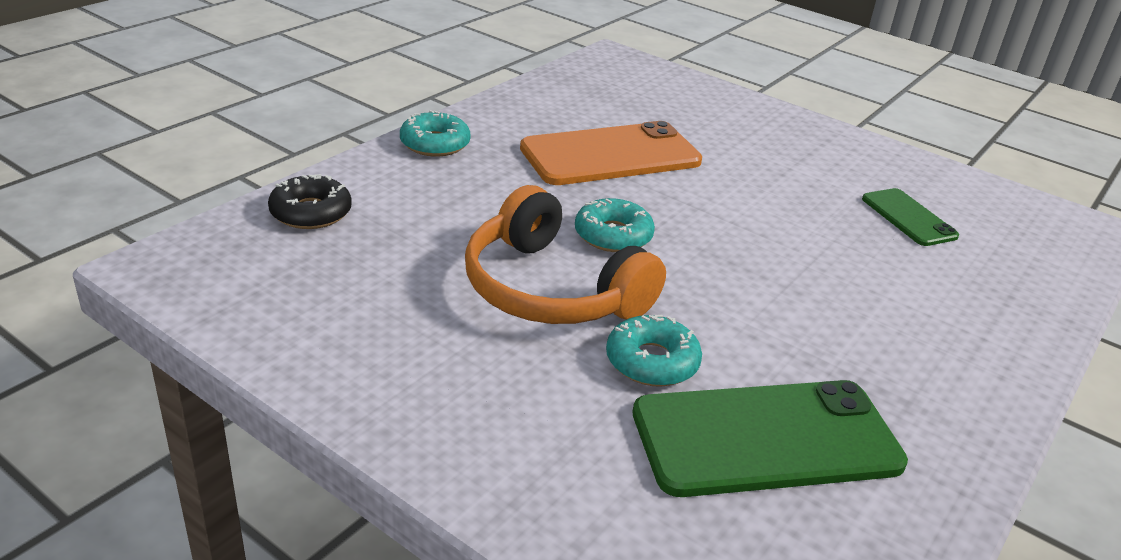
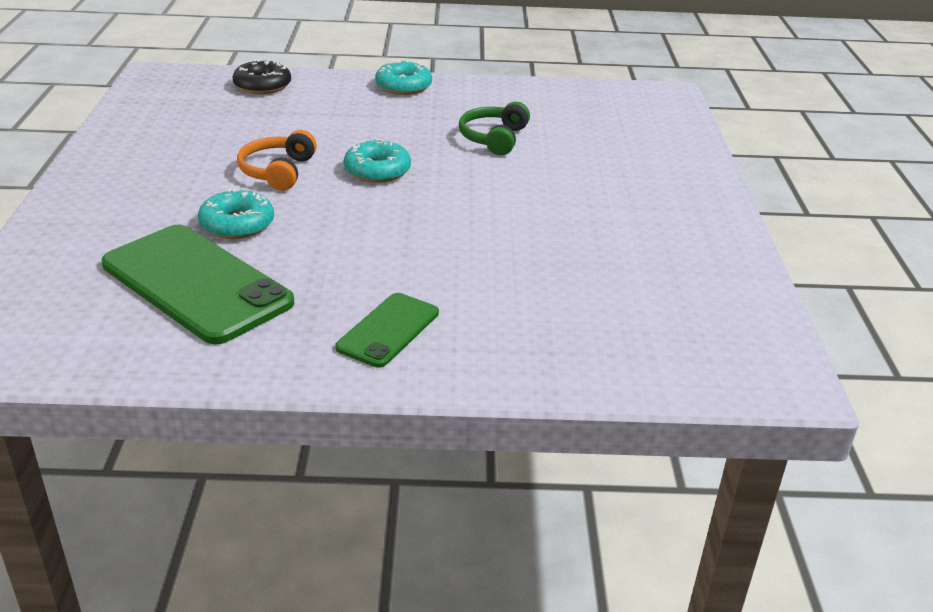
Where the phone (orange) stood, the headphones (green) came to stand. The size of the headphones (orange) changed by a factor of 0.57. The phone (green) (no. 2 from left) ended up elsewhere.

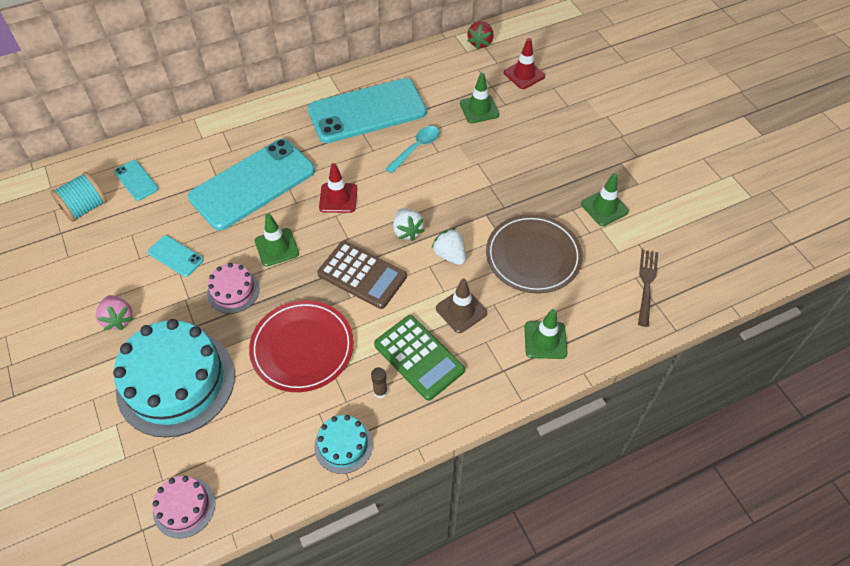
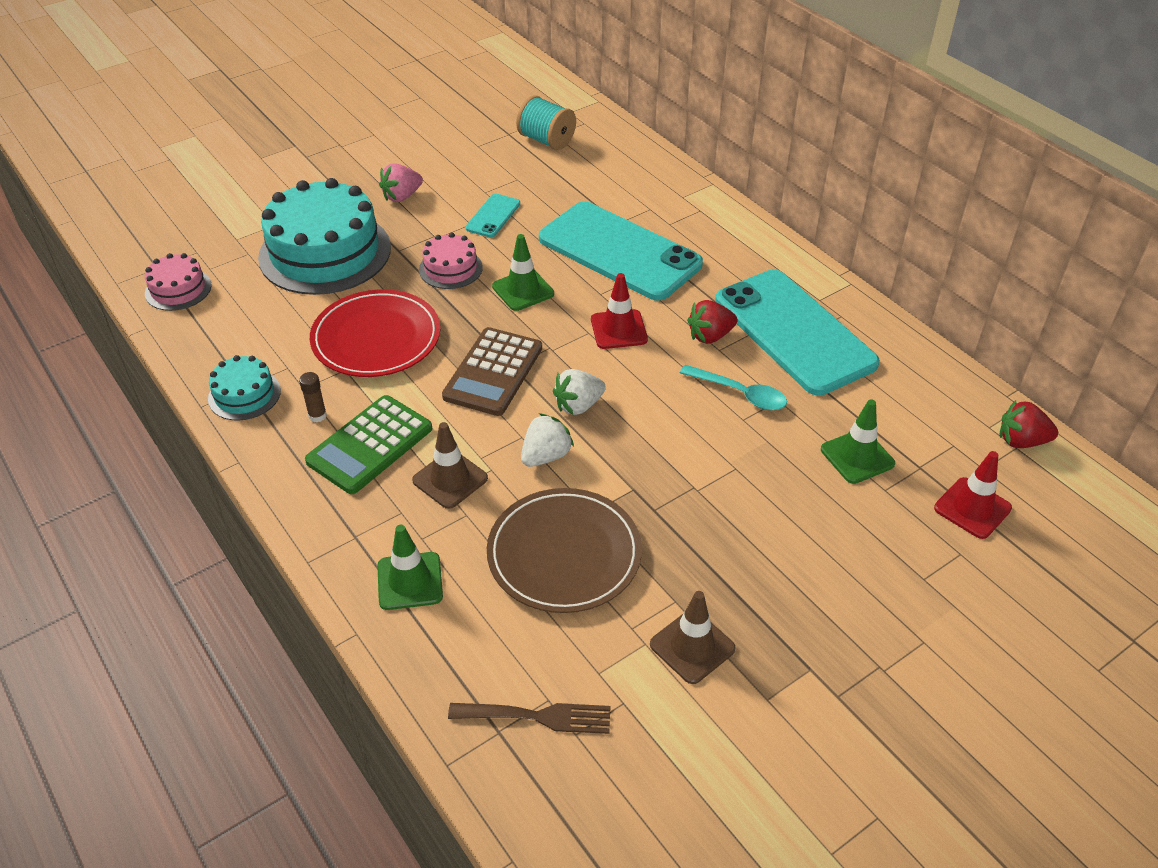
The second view lost the phone (turquoise) (no. 1 from left). What was the traffic cone (green) (no. 4 from left) turned into the traffic cone (brown) (no. 2 from left). The second view gained the strawberry (red) (no. 1 from left).

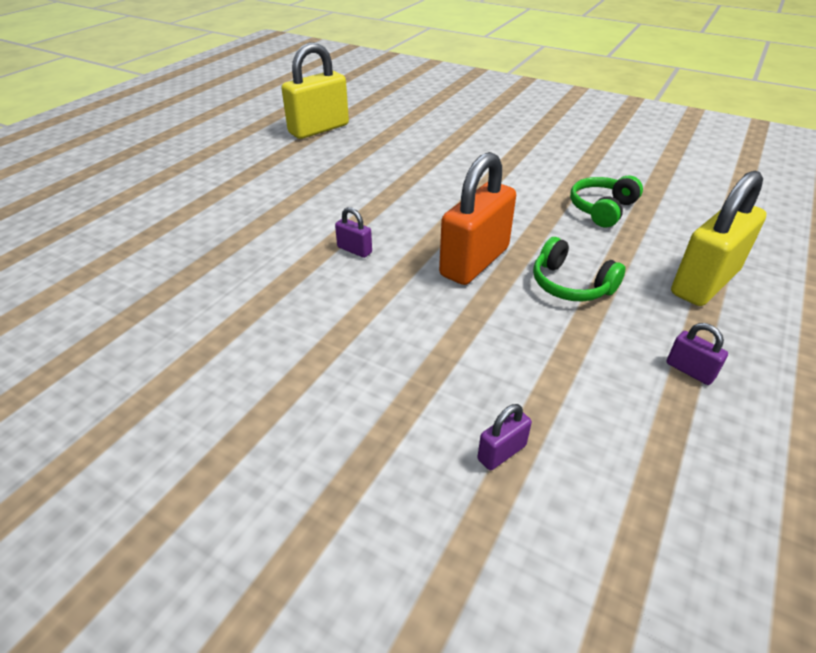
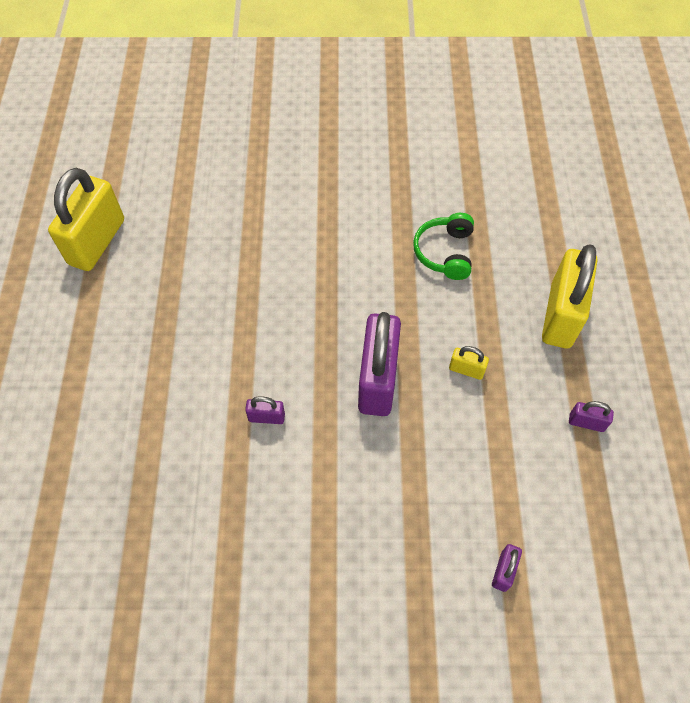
What was the padlock (orange) turned into the padlock (purple) (no. 2 from left). Where the headphones (green) (no. 1 from left) stood, the padlock (yellow) (no. 2 from left) came to stand.

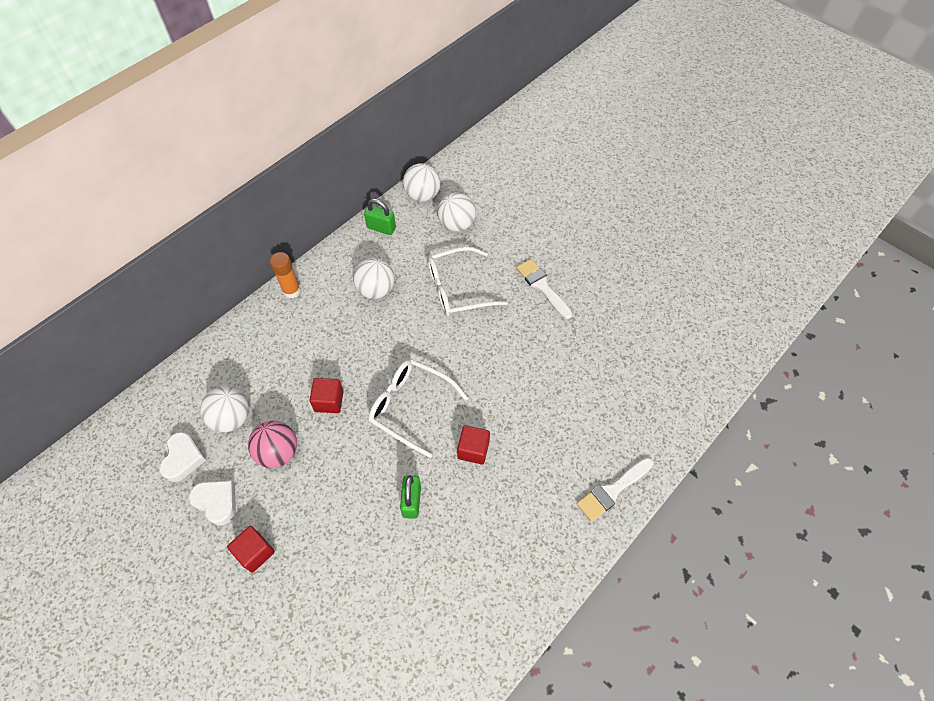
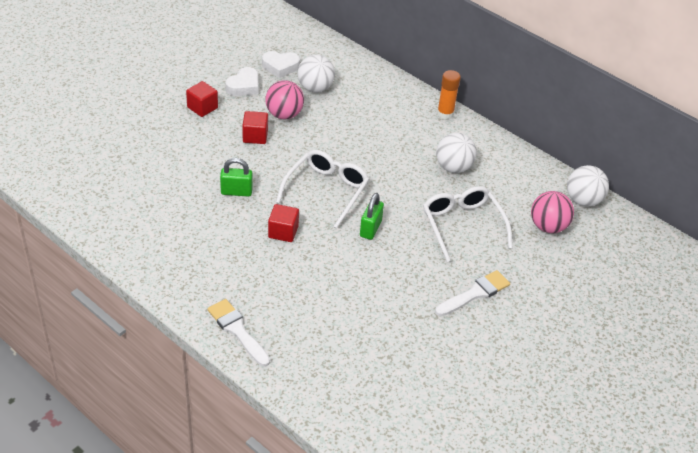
What was the ball (white) (no. 4 from left) turned into the ball (pink) (no. 2 from left). The padlock (green) (no. 1 from left in the first image) ended up elsewhere. The cube (red) (no. 2 from left) ended up elsewhere.

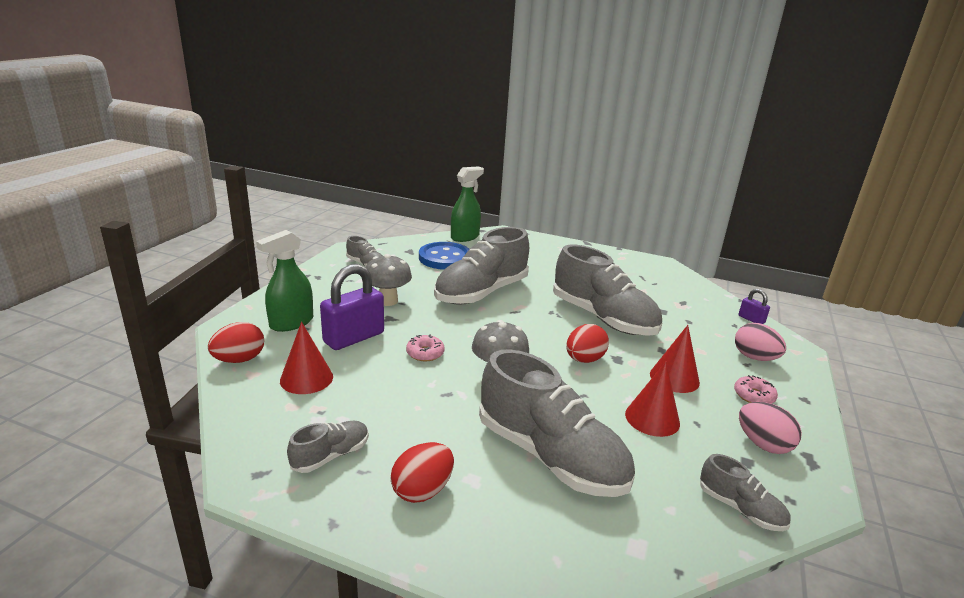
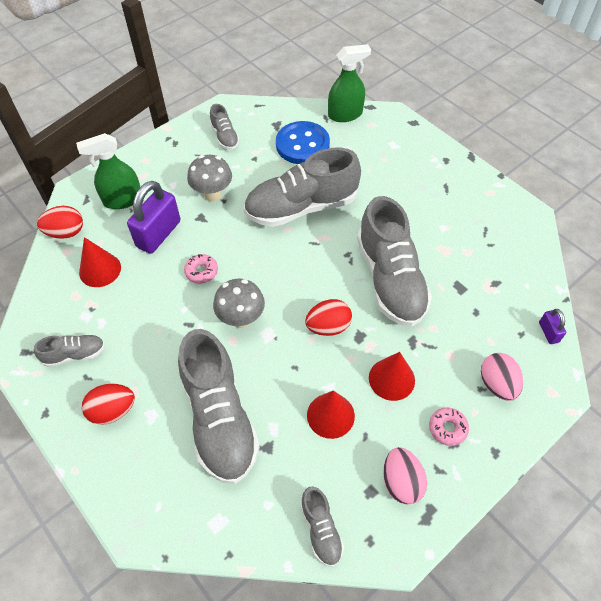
The padlock (purple) (no. 1 from left) ended up facing another way, 45 degrees counterclockwise from before.

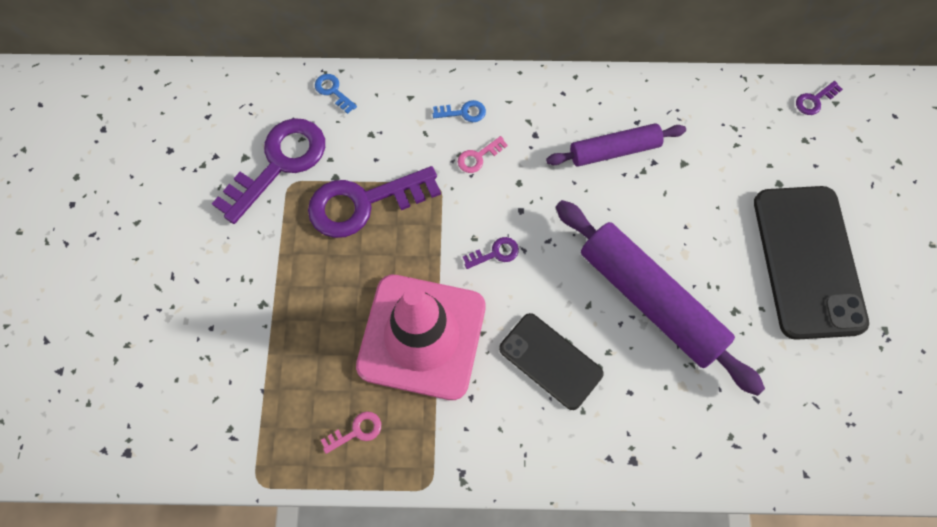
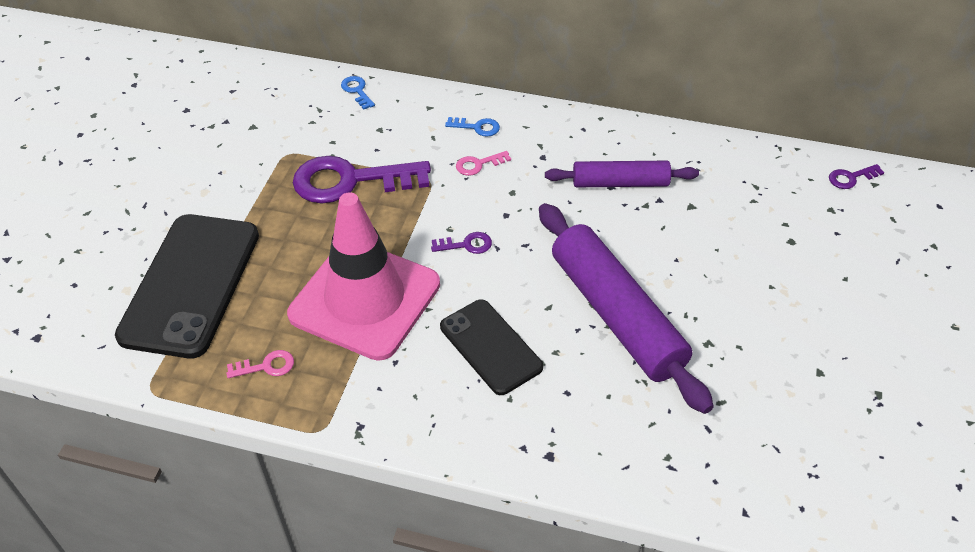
The second view lost the key (purple) (no. 1 from left). The phone (black) (no. 2 from left in the first image) ended up elsewhere.

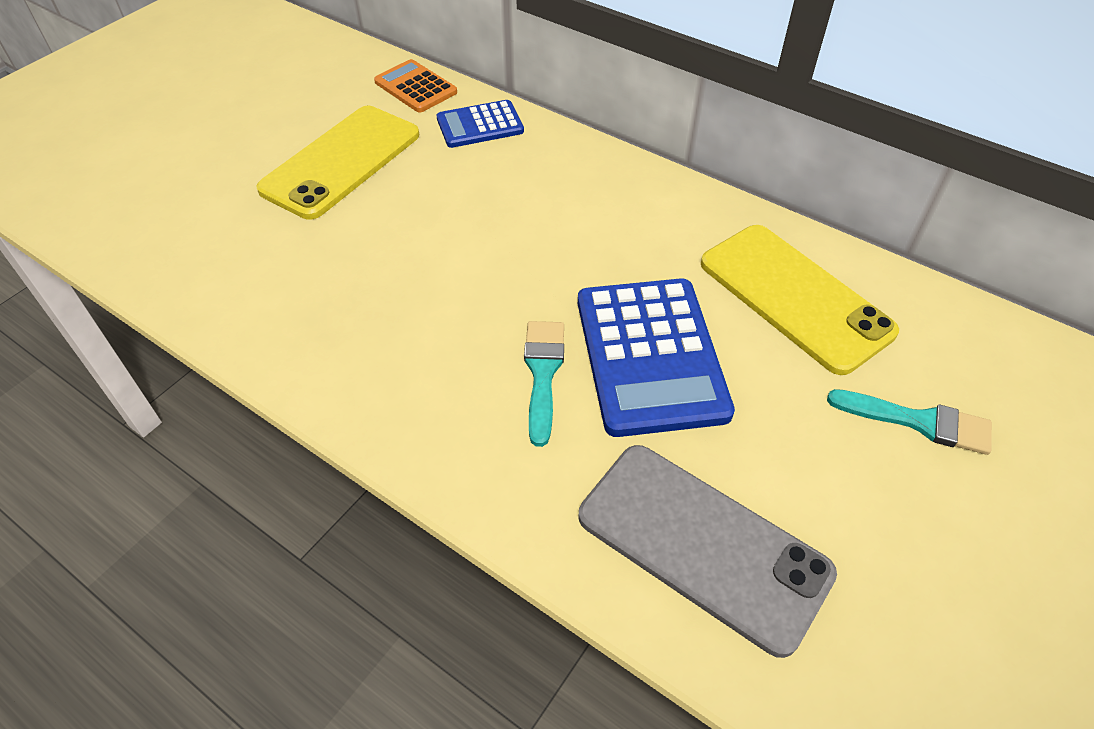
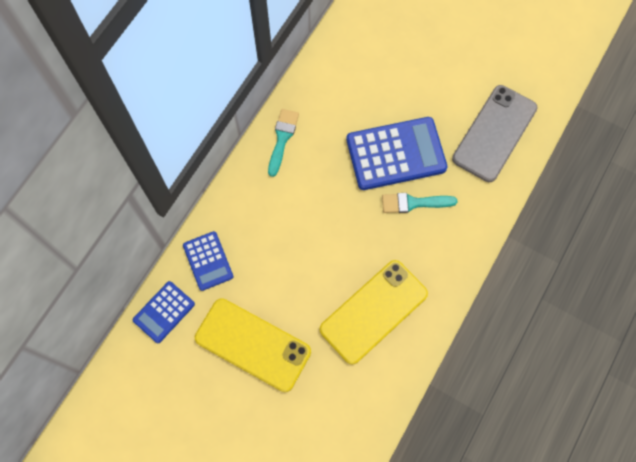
What was the calculator (orange) turned into the calculator (blue) (no. 1 from left). The phone (yellow) (no. 2 from left) ended up elsewhere. The brush (turquoise) (no. 2 from left in the first image) ended up elsewhere.

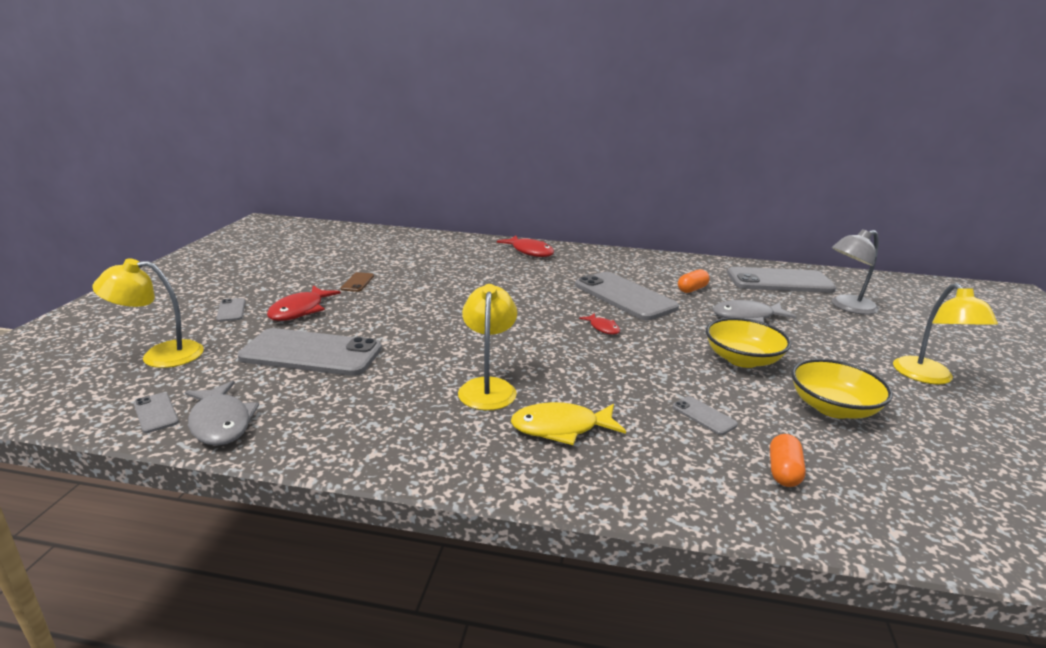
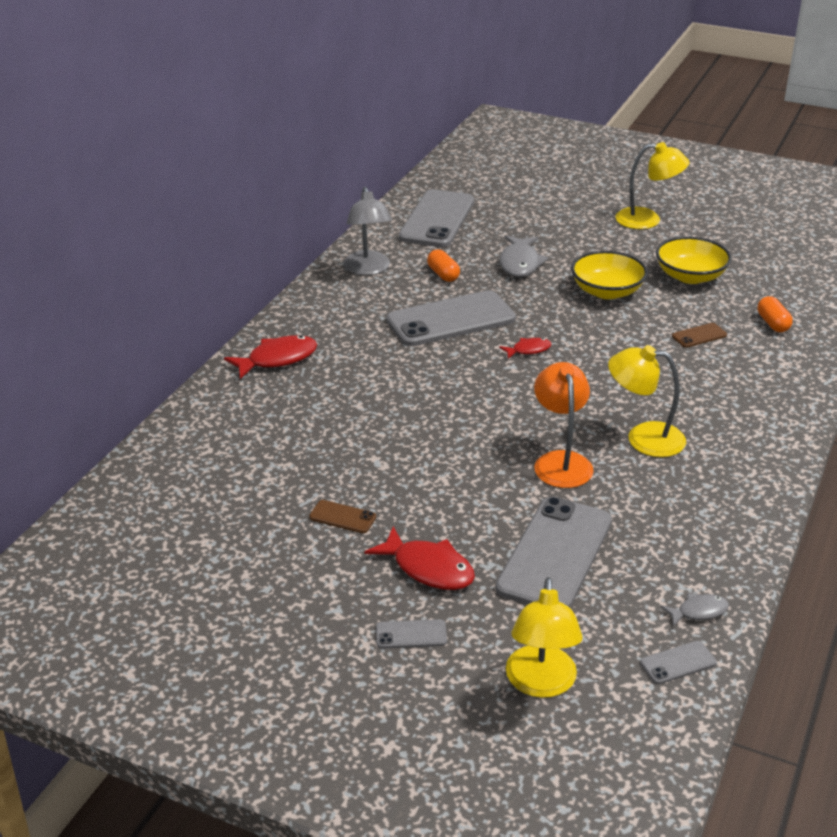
The lamp (grey) ended up elsewhere. The size of the fish (grey) (no. 1 from left in the first image) changed by a factor of 0.56. What was the phone (grey) (no. 5 from left) turned into the phone (brown) (no. 2 from left). The second view lost the fish (yellow). The capsule (orange) (no. 2 from left) ended up facing another way, 45 degrees clockwise from before. The second view gained the lamp (orange).

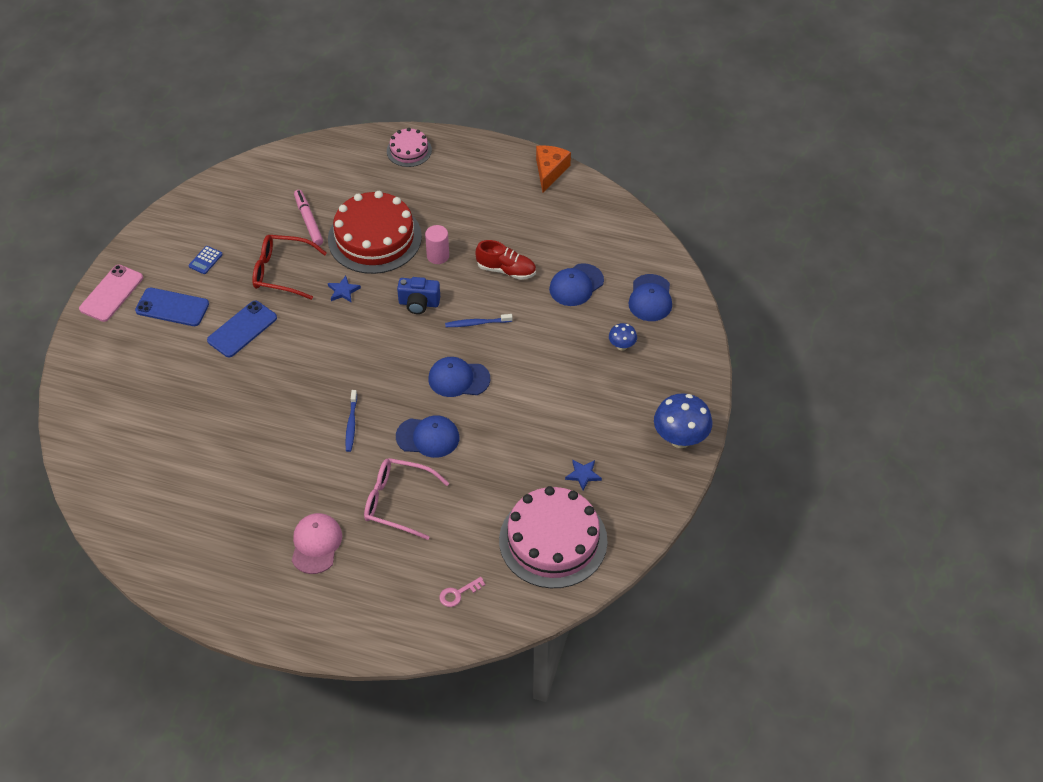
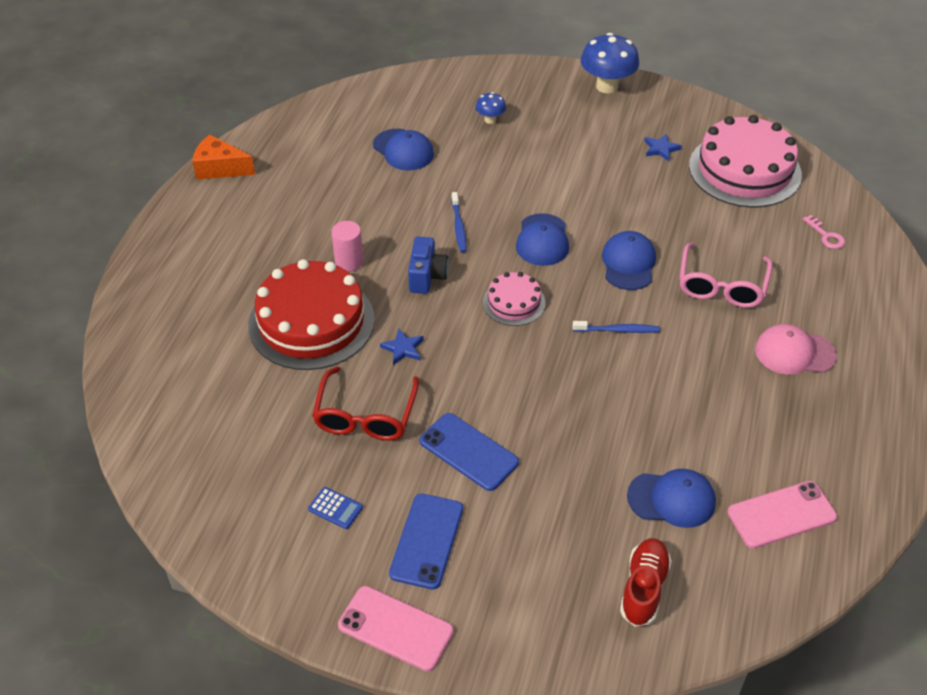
The cake (pink) (no. 1 from left) ended up elsewhere. The second view lost the marker (pink). The shoe (red) ended up elsewhere. The cap (blue) (no. 4 from left) ended up elsewhere. The second view gained the phone (pink) (no. 2 from left).

